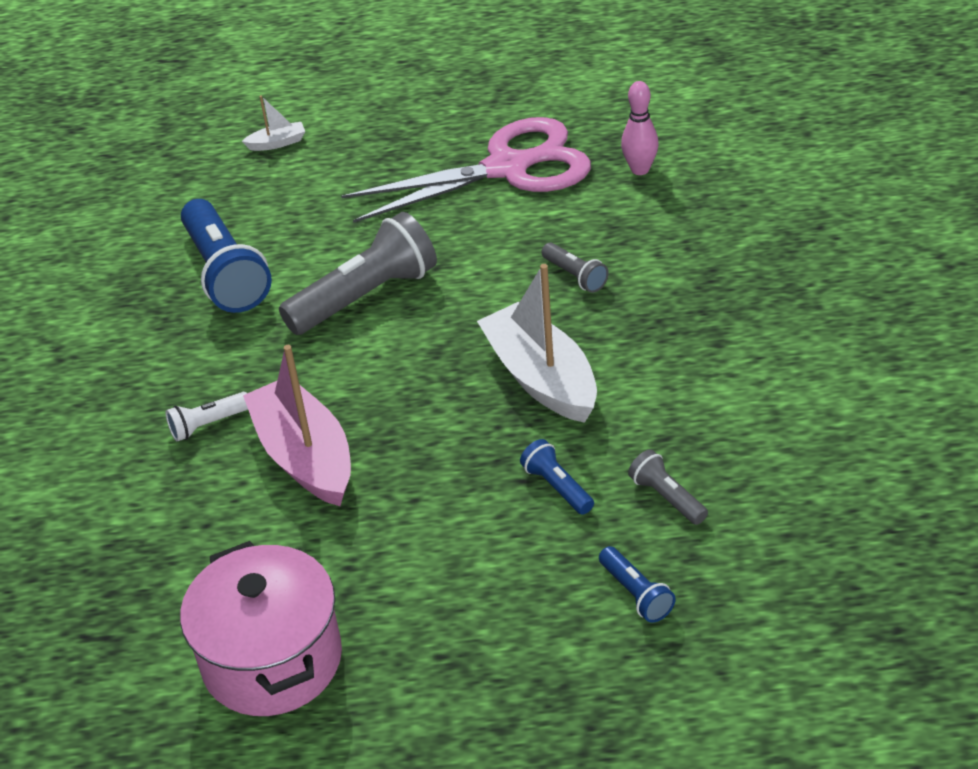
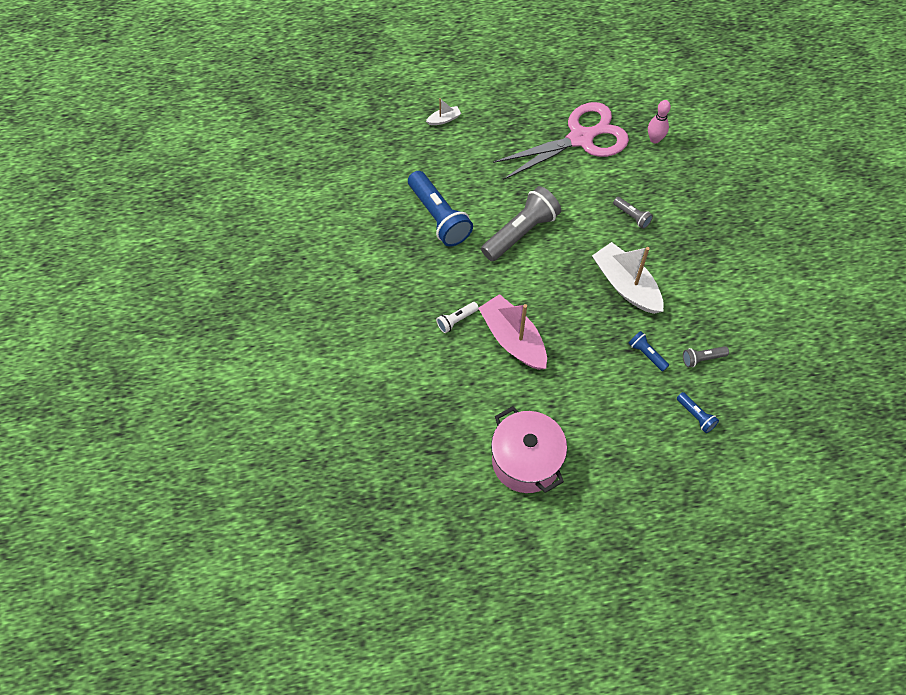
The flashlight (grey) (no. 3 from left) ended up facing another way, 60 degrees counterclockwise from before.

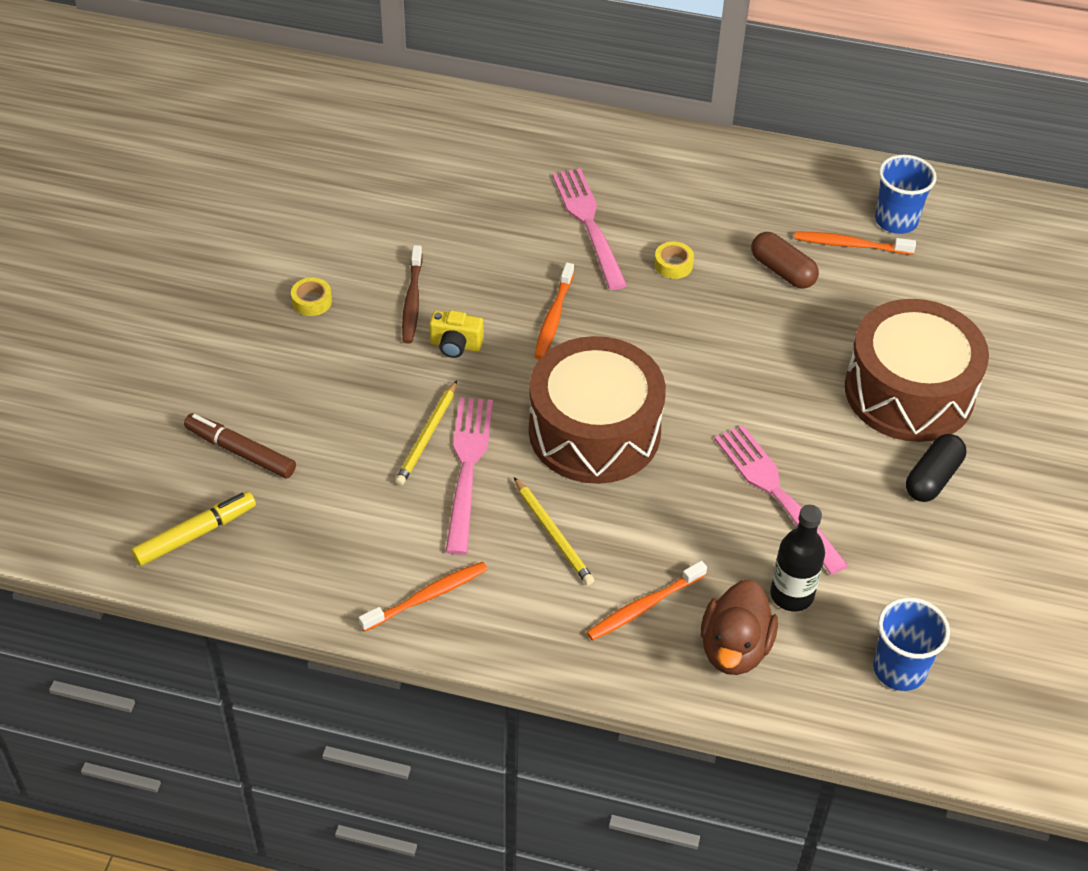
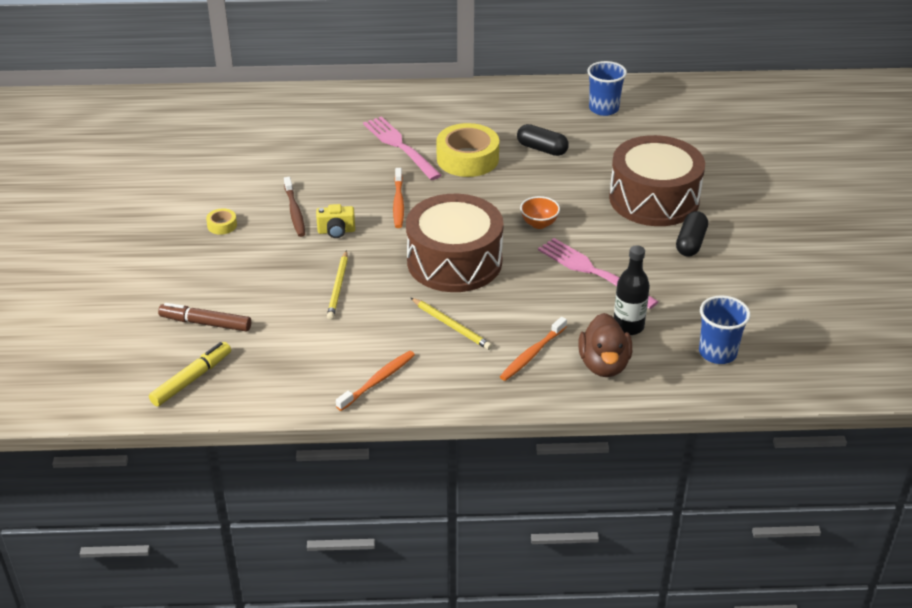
The second view lost the toothbrush (orange) (no. 4 from left). What was the capsule (brown) turned into the capsule (black) (no. 1 from left). The size of the tape (yellow) (no. 2 from left) changed by a factor of 2.27. The second view lost the fork (pink) (no. 1 from left). The second view gained the bowl (orange).

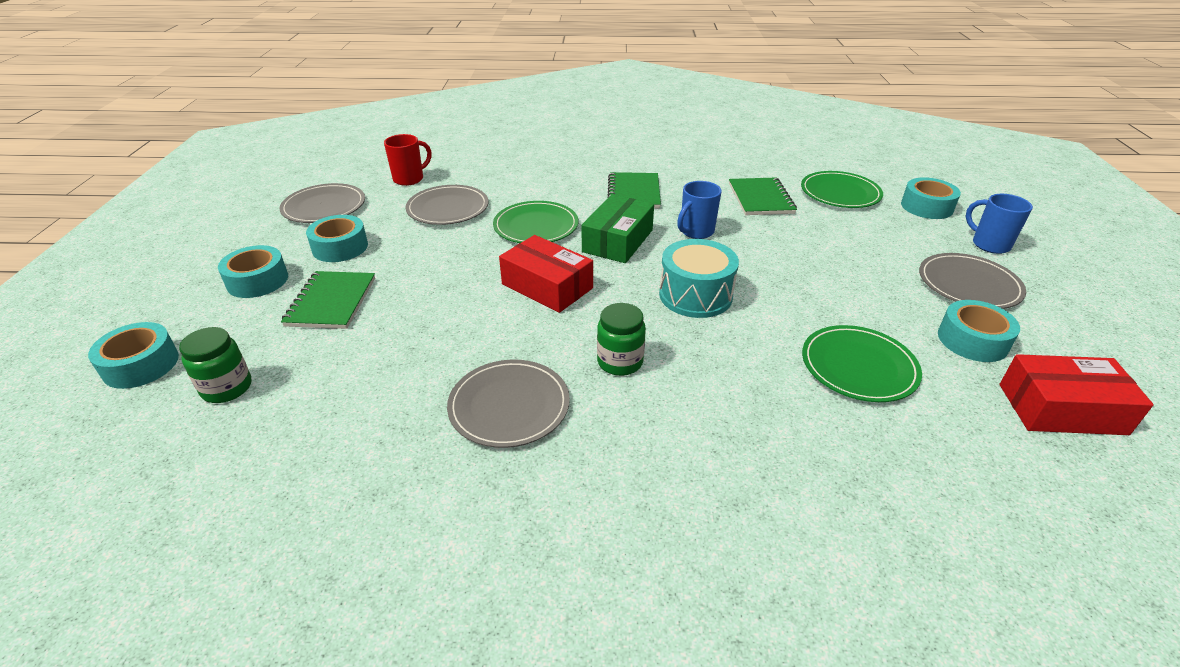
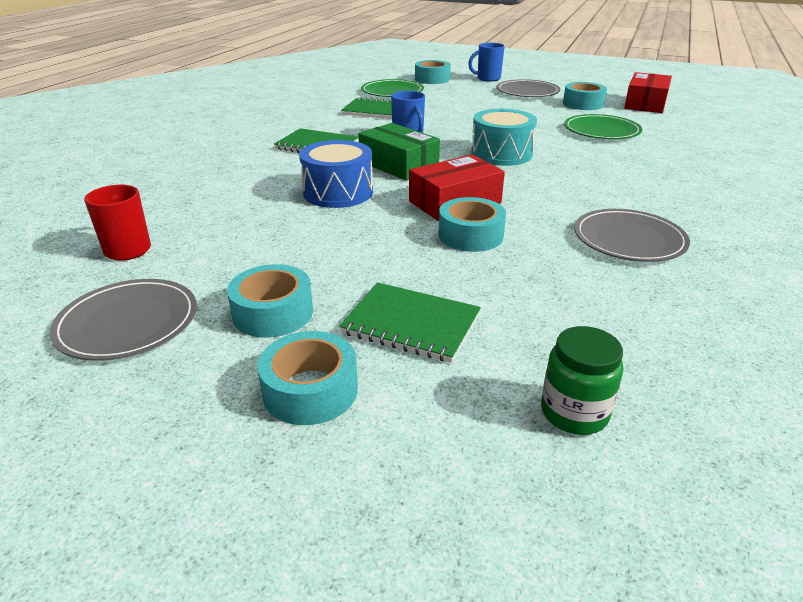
The second view lost the plate (grey) (no. 2 from left). Where the plate (green) (no. 1 from left) stood, the drum (blue) came to stand. The second view lost the jar (green) (no. 2 from left). The tape (turquoise) (no. 1 from left in the first image) ended up elsewhere.

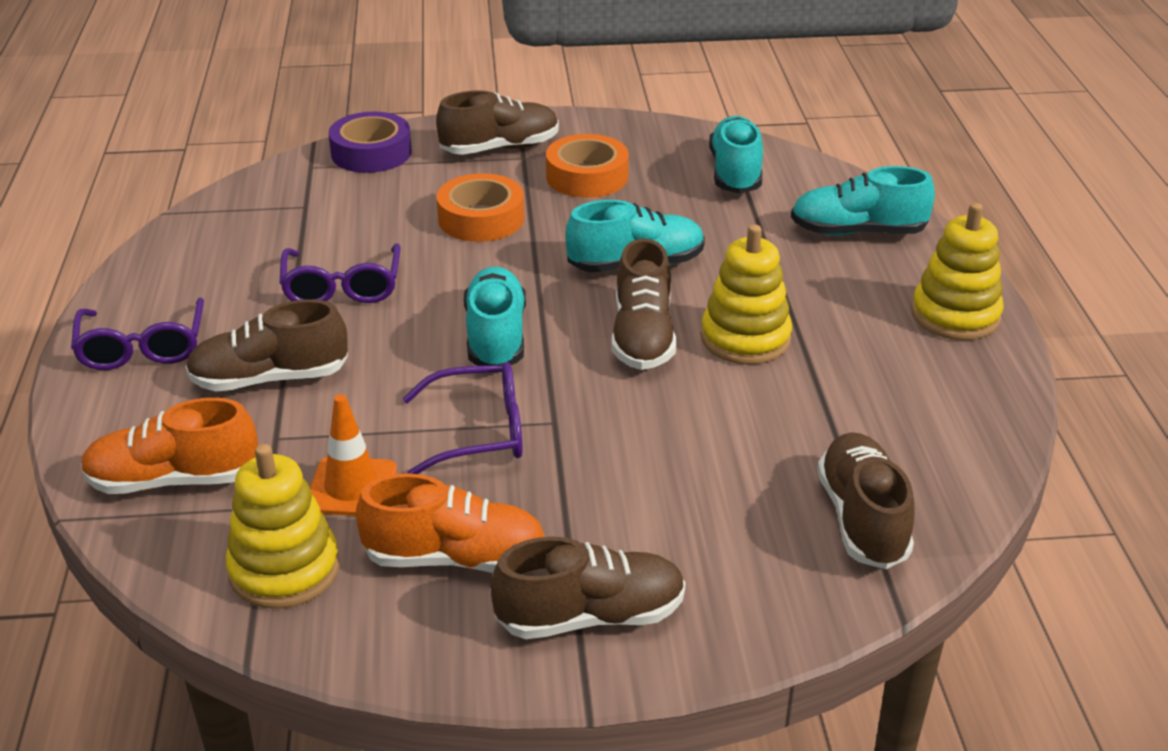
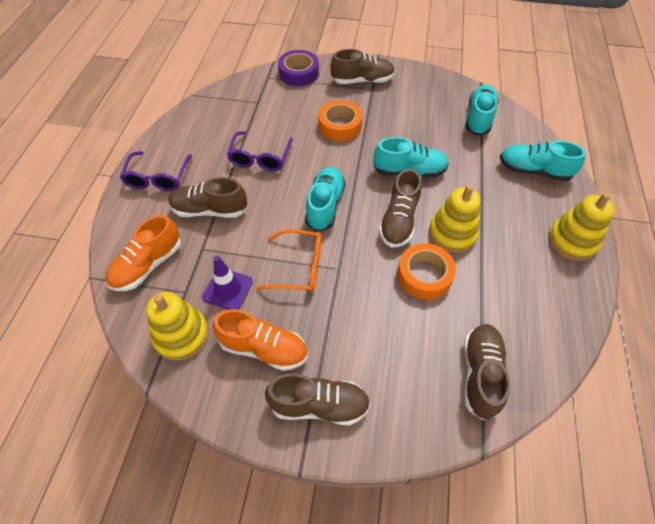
The tape (orange) (no. 2 from left) ended up elsewhere. What was the glasses (purple) (no. 3 from left) turned into the glasses (orange). What was the traffic cone (orange) turned into the traffic cone (purple). The shoe (orange) (no. 1 from left) ended up facing another way, 60 degrees counterclockwise from before.

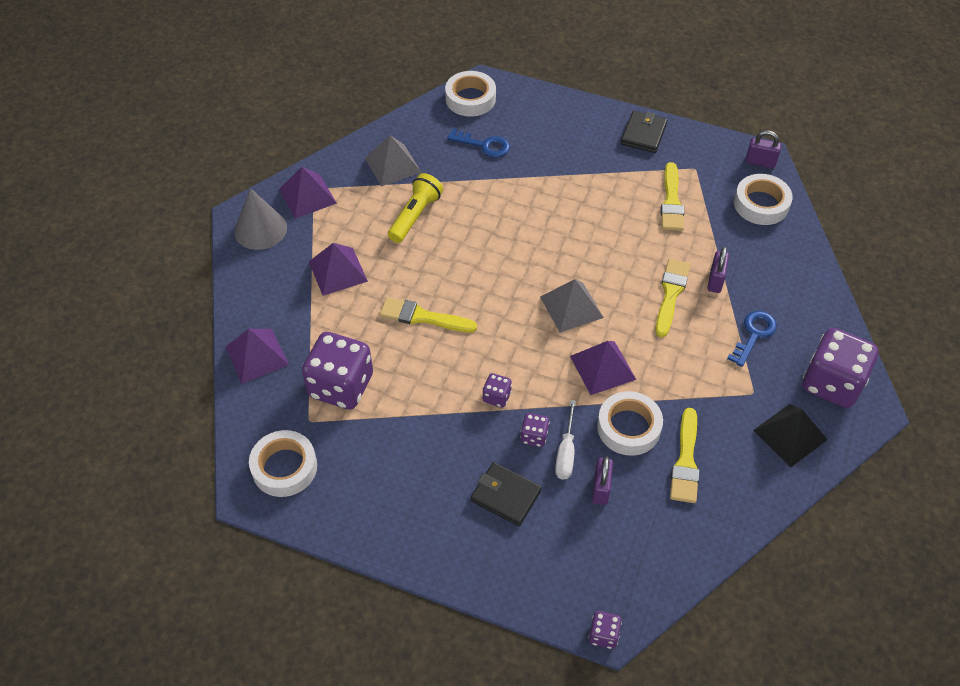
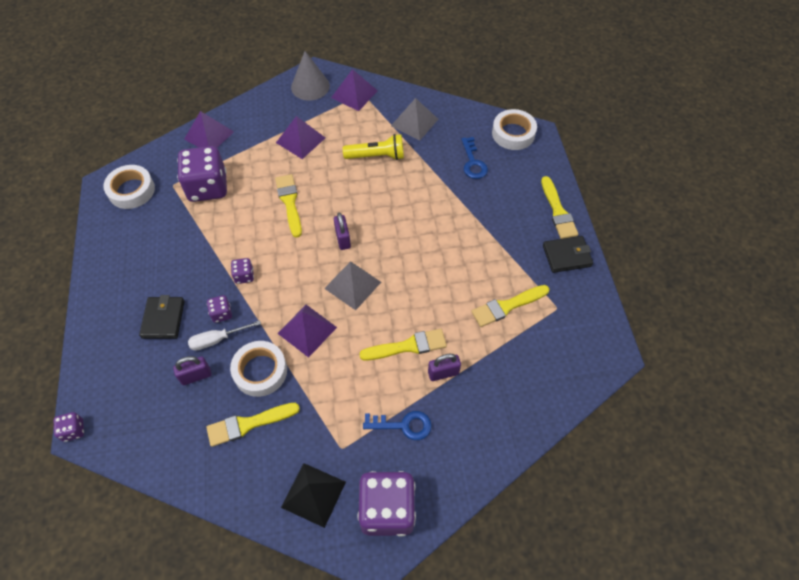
The padlock (purple) (no. 3 from left in the first image) ended up elsewhere. The second view lost the tape (white) (no. 4 from left). The second view gained the brush (yellow) (no. 5 from left).

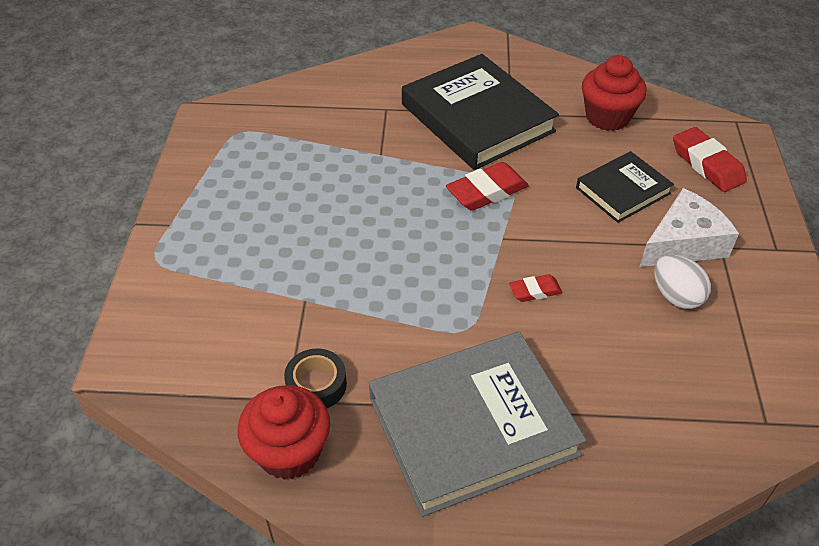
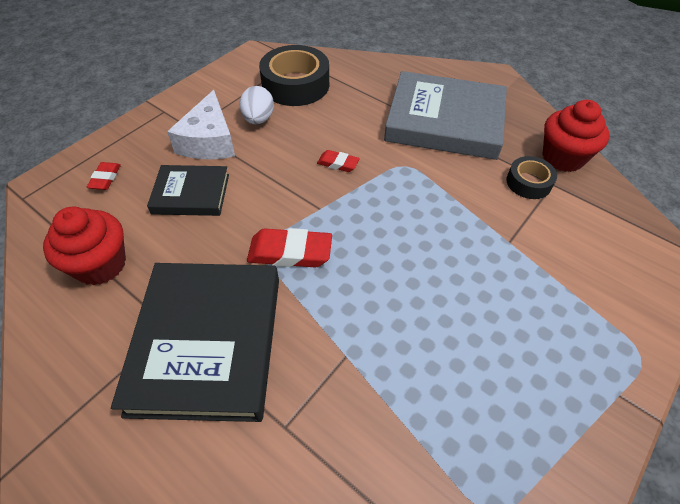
The size of the eraser (red) (no. 3 from left in the first image) changed by a factor of 0.57. The cheese (white) ended up facing another way, 90 degrees counterclockwise from before. The second view gained the tape (black) (no. 1 from left).

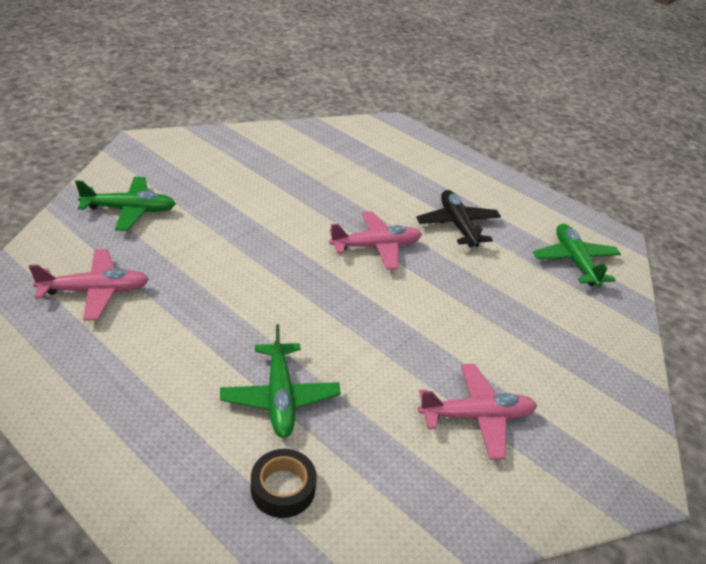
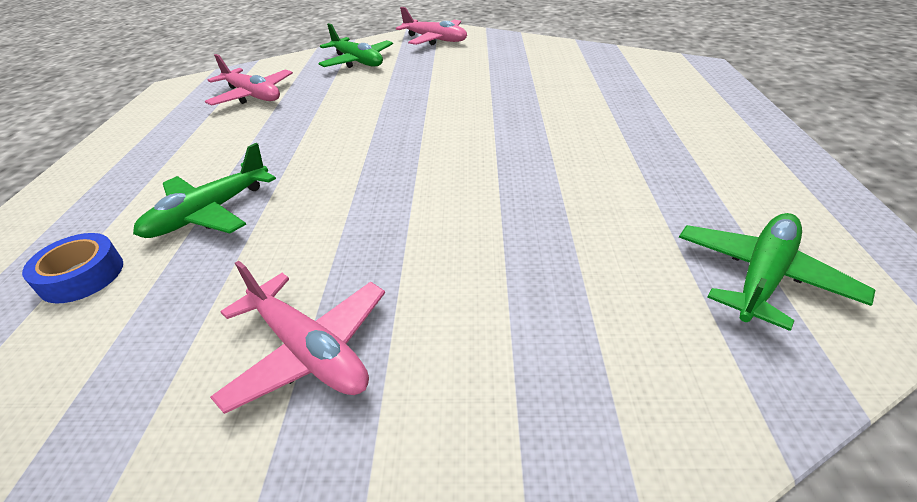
The second view lost the plane (black). The plane (pink) (no. 2 from left in the first image) ended up elsewhere. What was the tape (black) turned into the tape (blue).

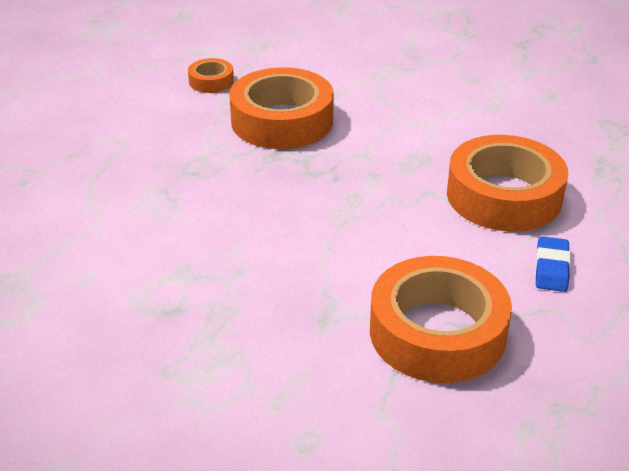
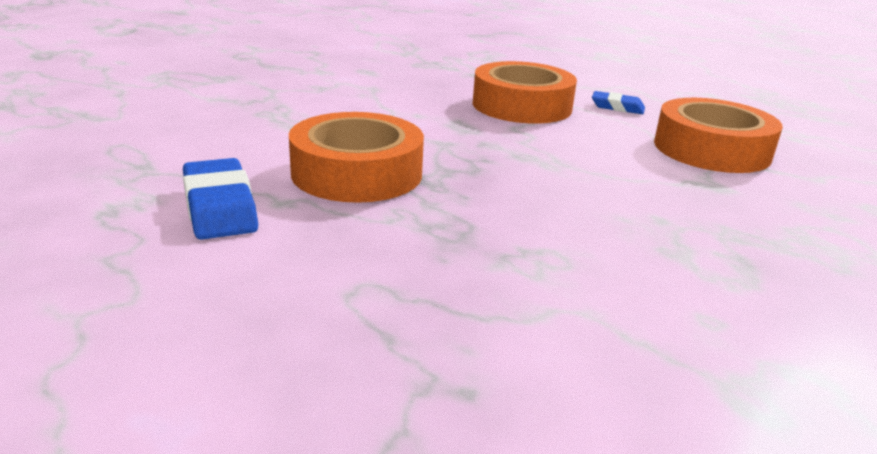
Where the tape (orange) (no. 1 from left) stood, the eraser (blue) (no. 1 from left) came to stand.

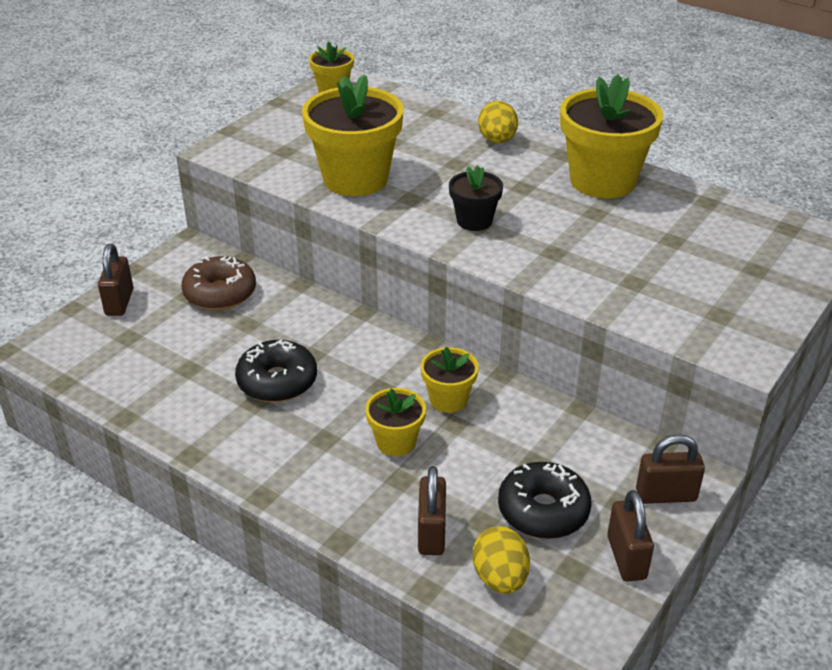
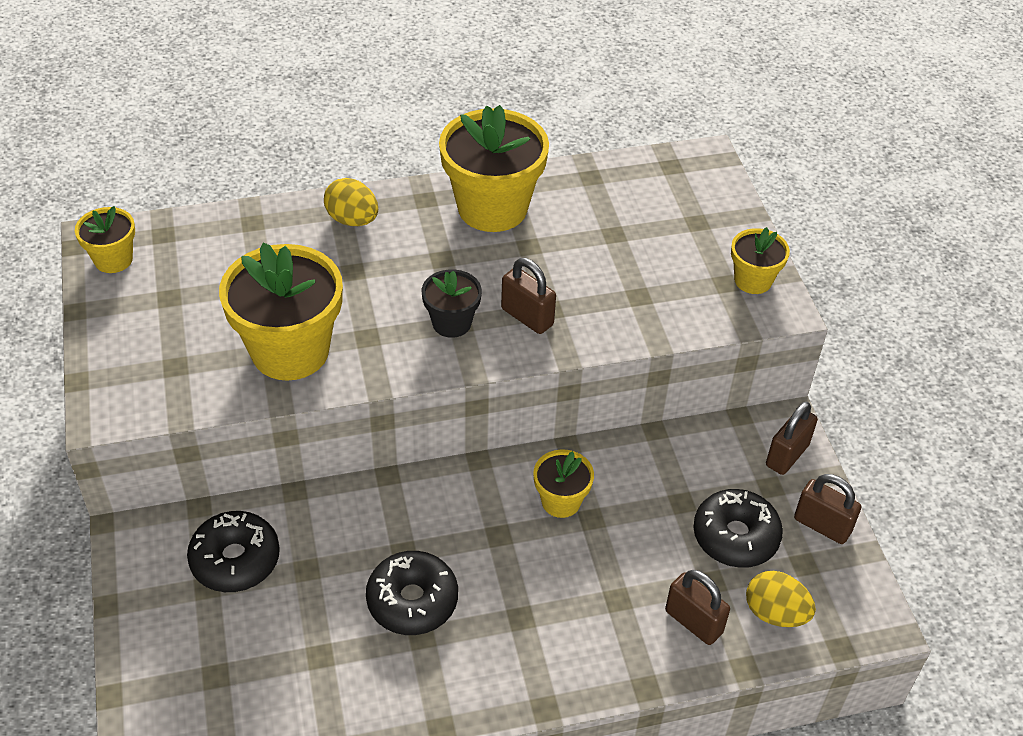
The padlock (brown) (no. 1 from left) ended up elsewhere. What was the donut (brown) turned into the donut (black) (no. 1 from left). The flower pot (yellow) (no. 3 from left in the first image) ended up elsewhere.

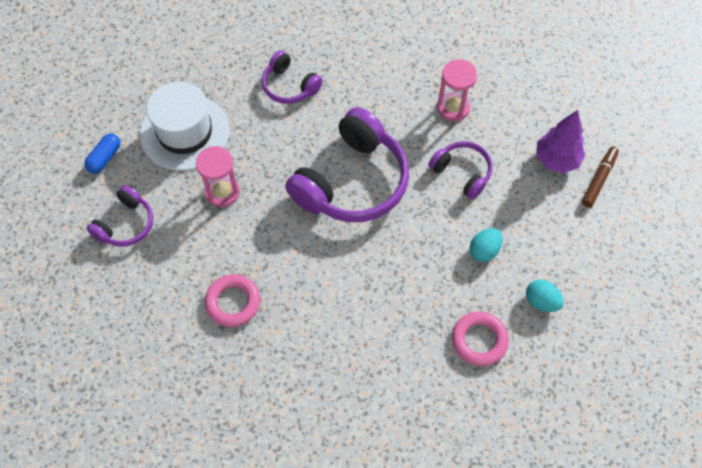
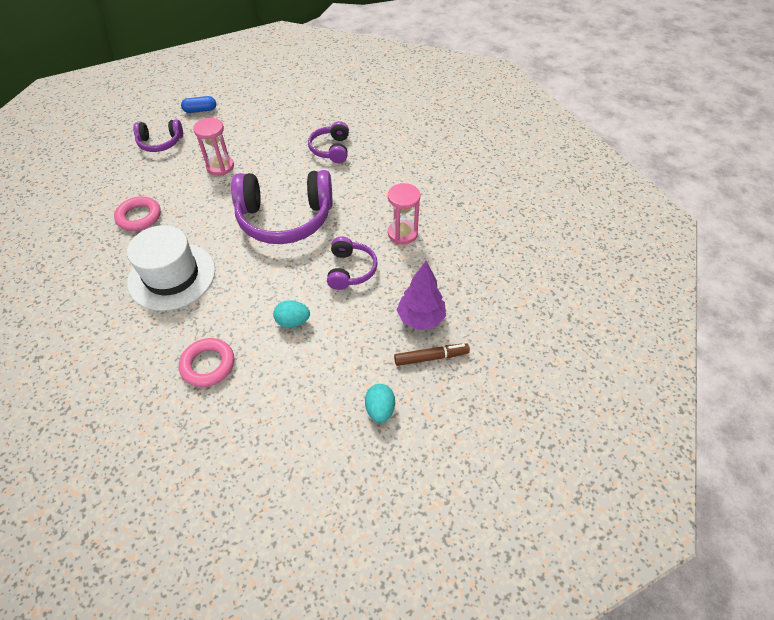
The hat (white) ended up elsewhere. The egg (turquoise) (no. 2 from left) ended up elsewhere.

